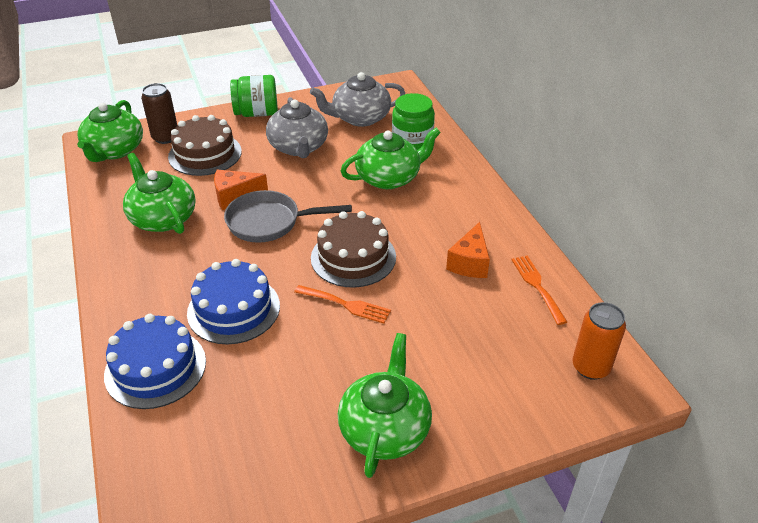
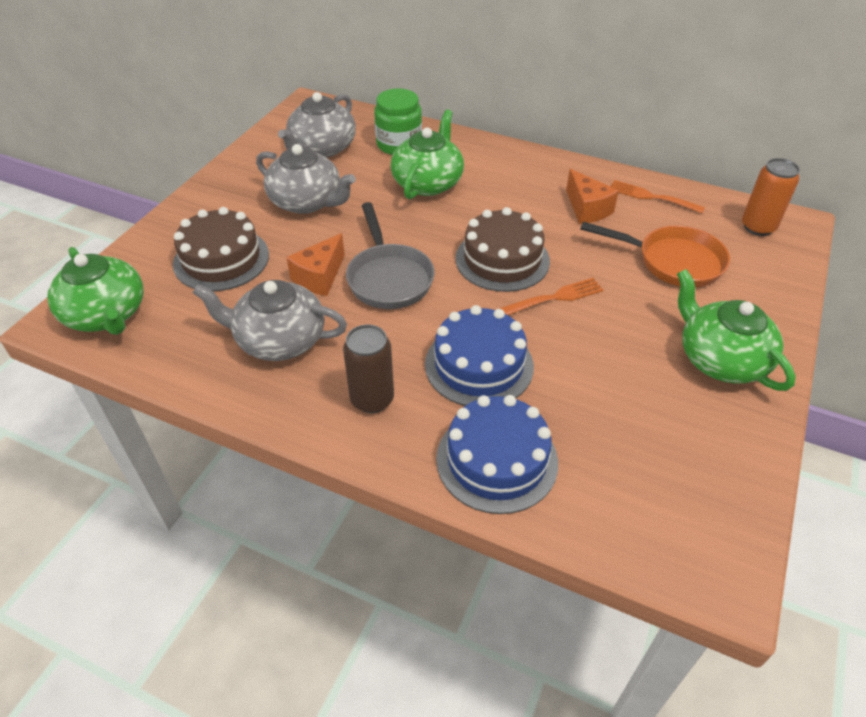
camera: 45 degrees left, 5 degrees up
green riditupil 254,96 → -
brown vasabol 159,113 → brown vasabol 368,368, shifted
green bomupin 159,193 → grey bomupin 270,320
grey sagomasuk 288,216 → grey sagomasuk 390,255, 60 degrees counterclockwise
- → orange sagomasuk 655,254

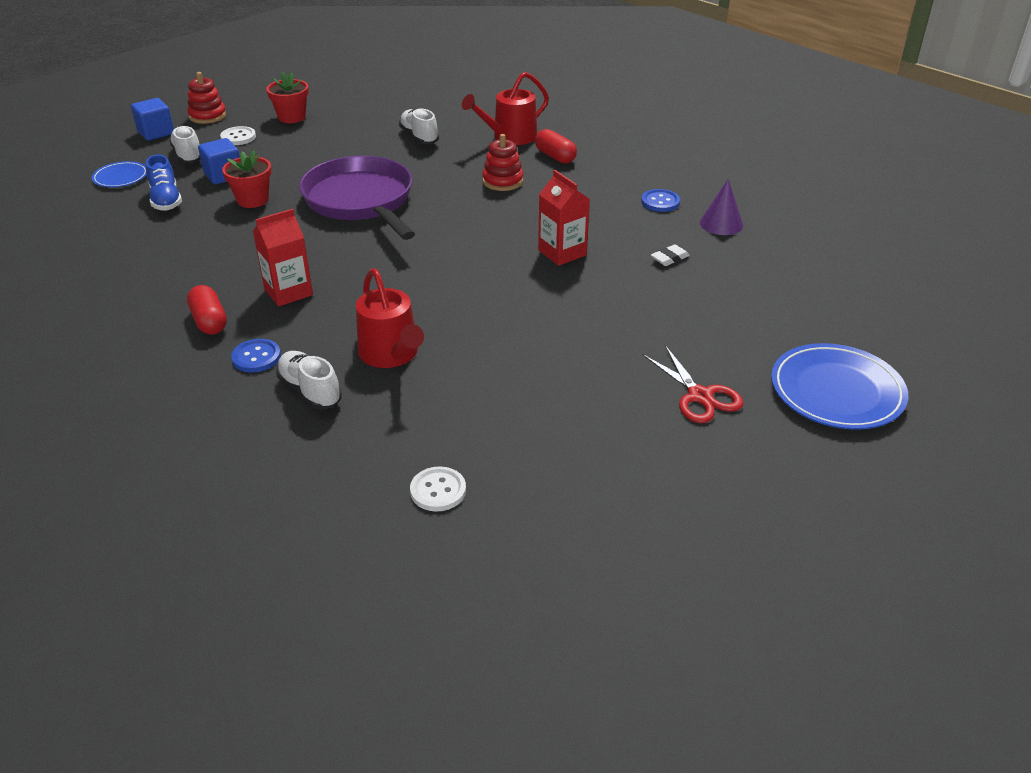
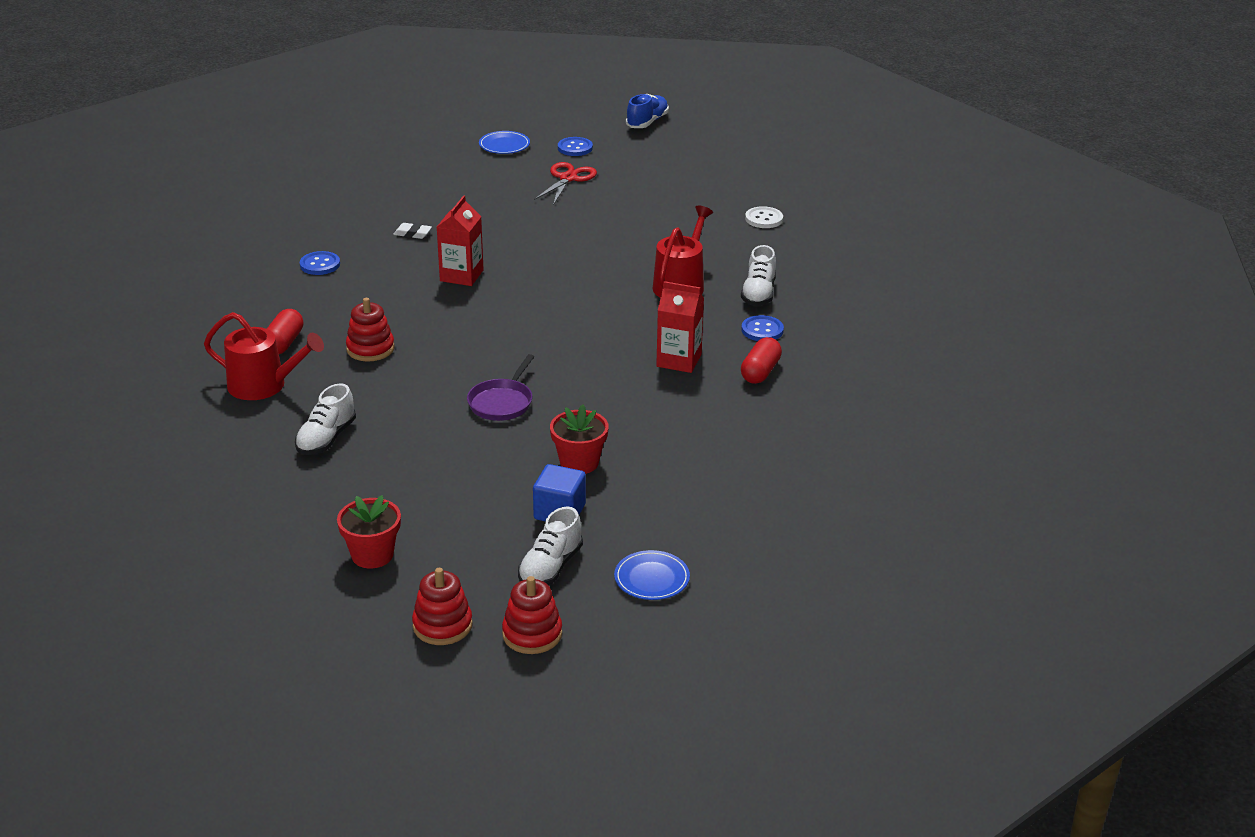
camera: 130 degrees left, 5 degrees down
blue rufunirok 152,119 → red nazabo 532,615
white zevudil 238,135 → -
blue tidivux 164,182 → blue tidivux 647,111, shifted
purple sagomasuk 357,198 → purple sagomasuk 500,387, x0.49
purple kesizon 721,207 → -
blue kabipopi 839,386 → blue kabipopi 504,142, x0.55
- → blue zevudil 575,146

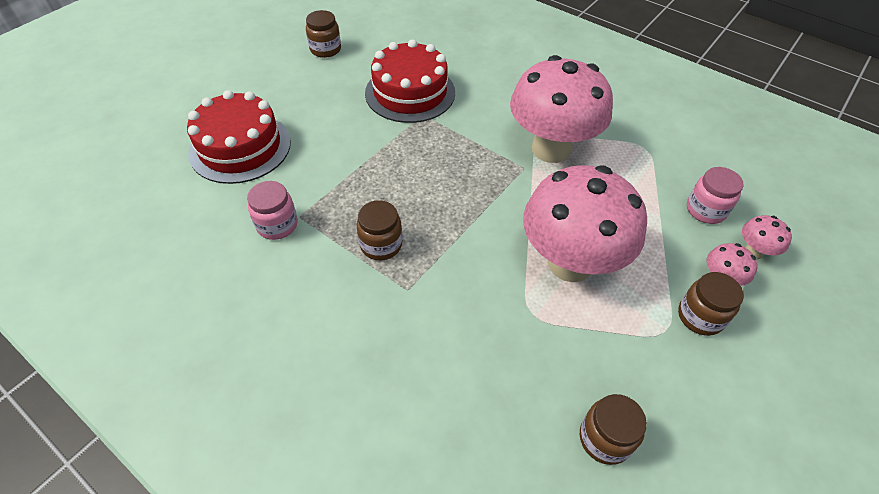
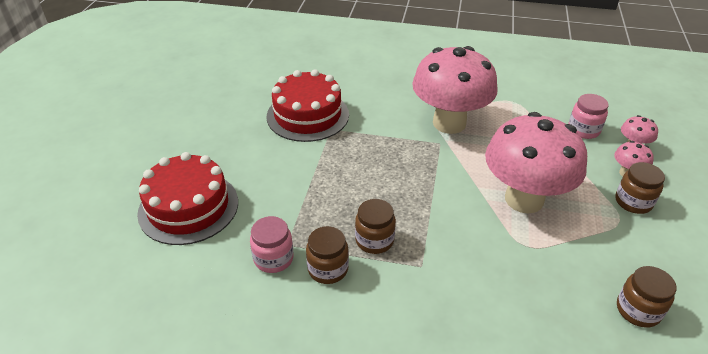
camera: 25 degrees left, 10 degrees down
brown riditupil 323,34 → brown riditupil 327,255, shifted

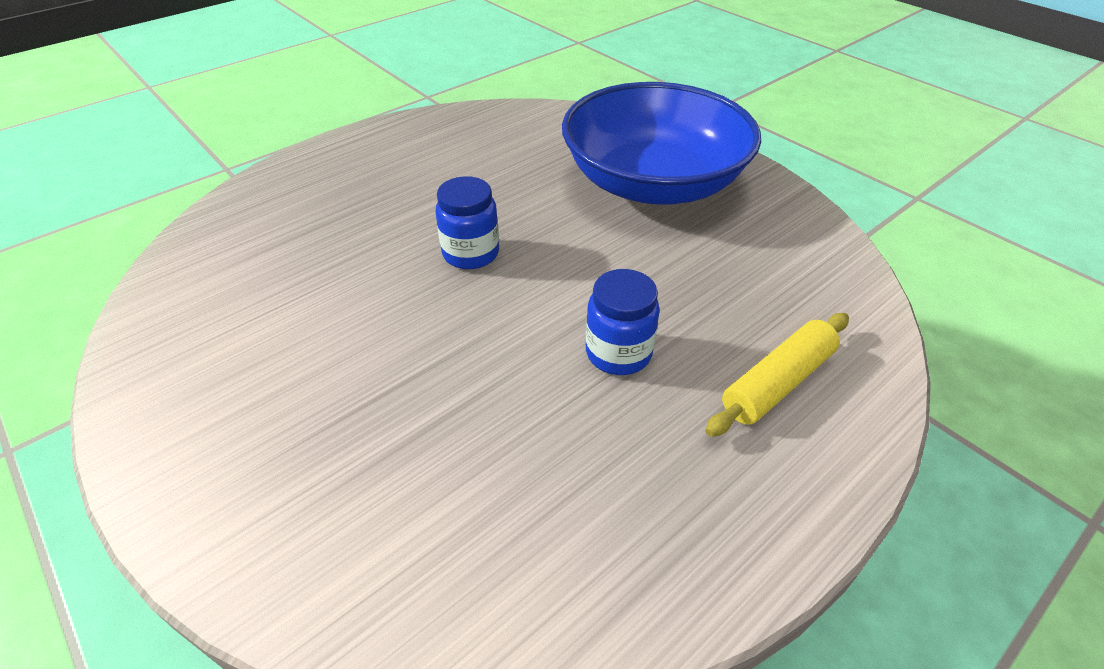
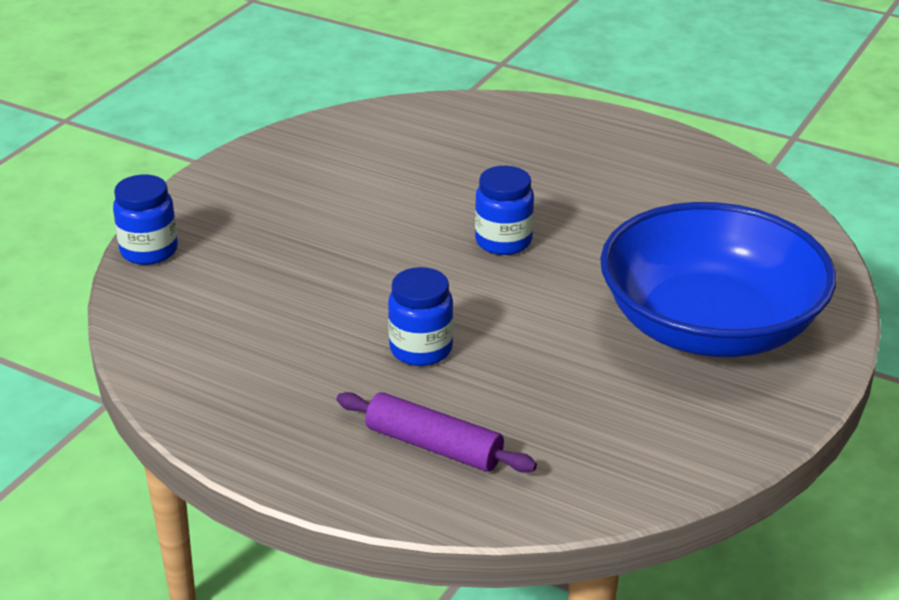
camera: 70 degrees right, 10 degrees down
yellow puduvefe 777,375 → purple puduvefe 437,432
- → blue riditupil 145,219

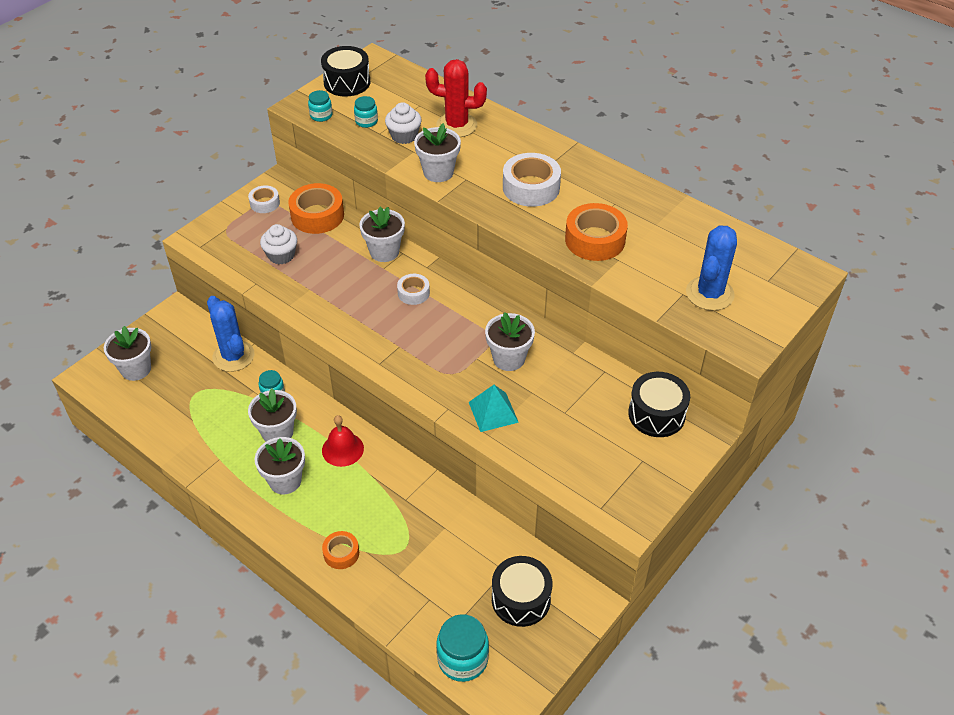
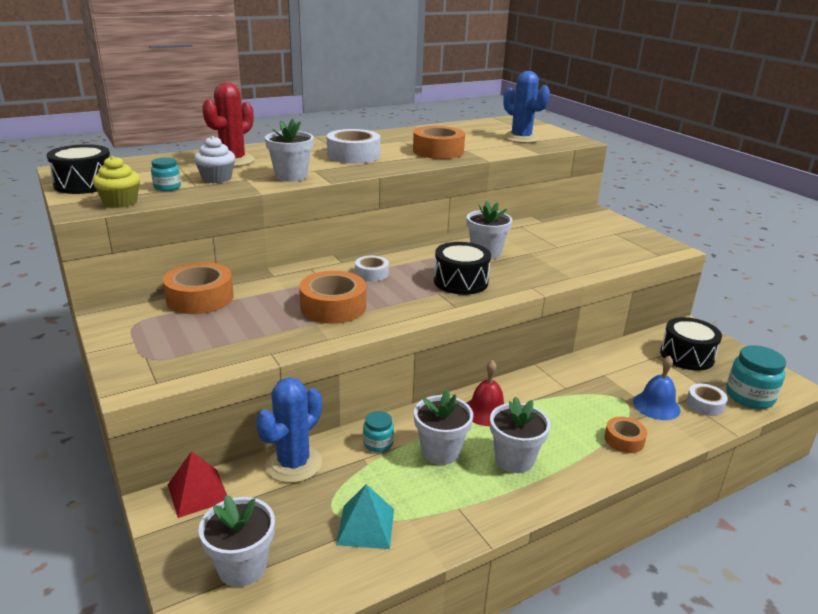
camera: 70 degrees left, 20 degrees down
turquoise riditupil 320,106 → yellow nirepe 116,182
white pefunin 264,199 → white pefunin 707,400, shifted
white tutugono 382,234 → -
white nirepe 278,244 → -
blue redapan 230,334 → blue redapan 289,430, 45 degrees counterclockwise
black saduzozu 659,404 → black saduzozu 462,268, shifted
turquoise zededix 494,408 → turquoise zededix 365,516, shifted
- → orange pefunin 332,297
- → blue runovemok 657,387
- → red zededix 197,484

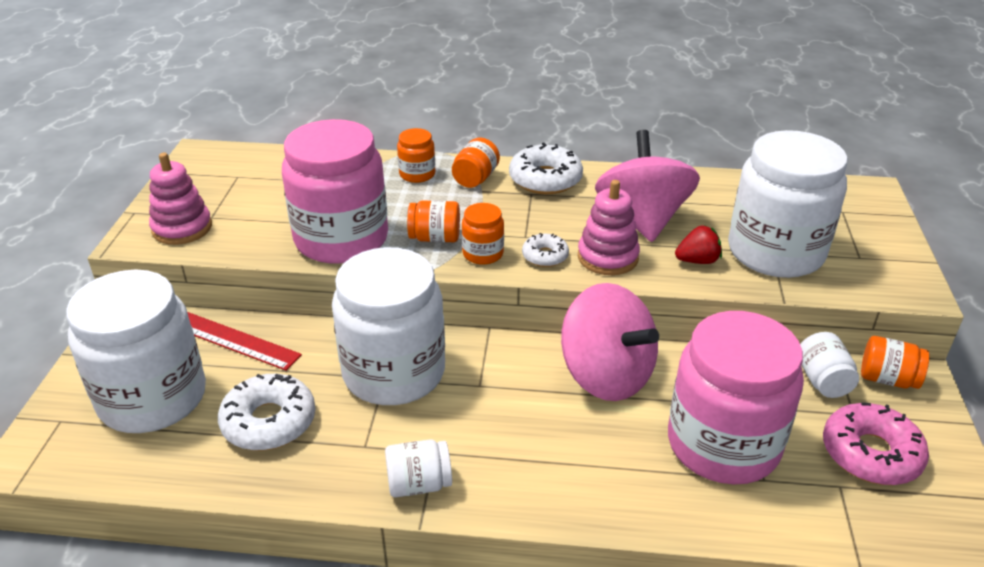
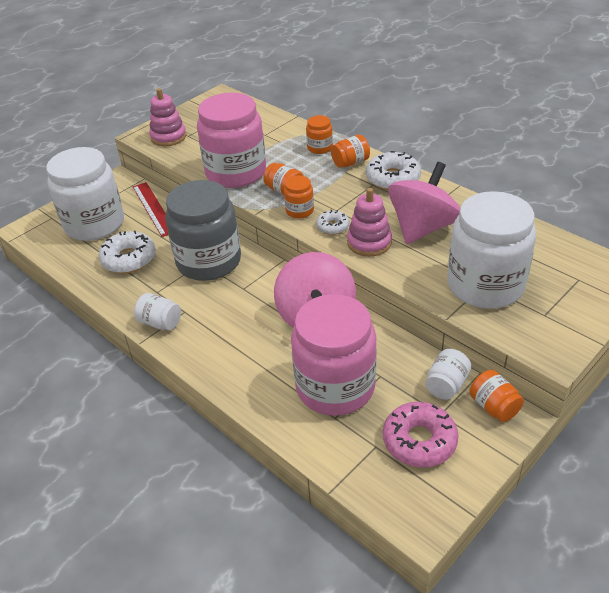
camera: 40 degrees right, 5 degrees up
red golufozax 698,245 → -
white riditupil 388,326 → grey riditupil 203,230

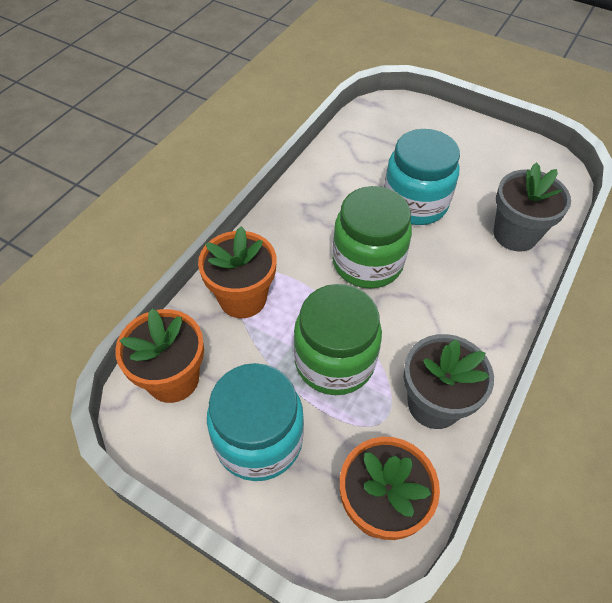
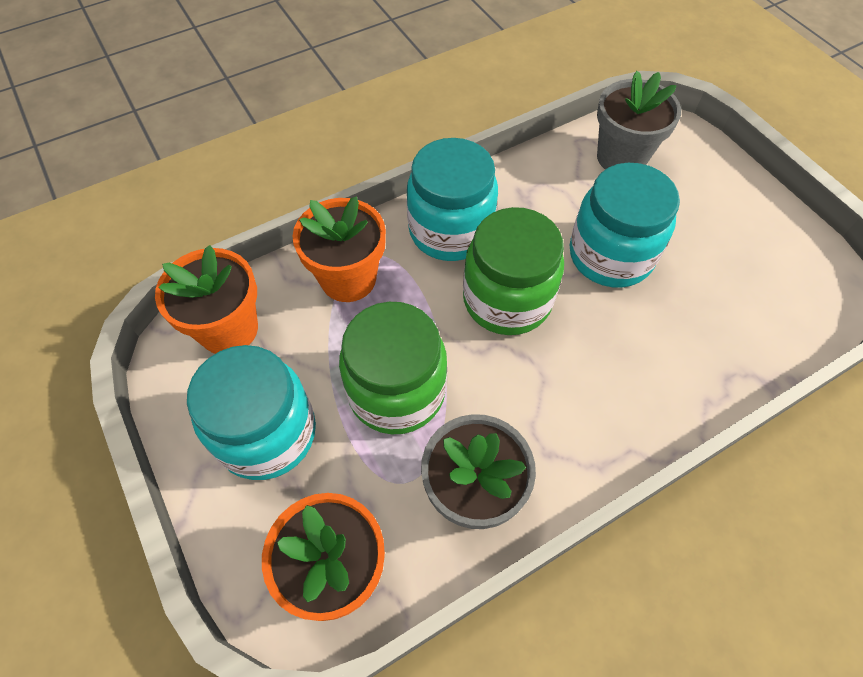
camera: 30 degrees right, 5 degrees up
grey tutugono 532,207 → grey tutugono 639,120, shifted
- → turquoise riditupil 452,199

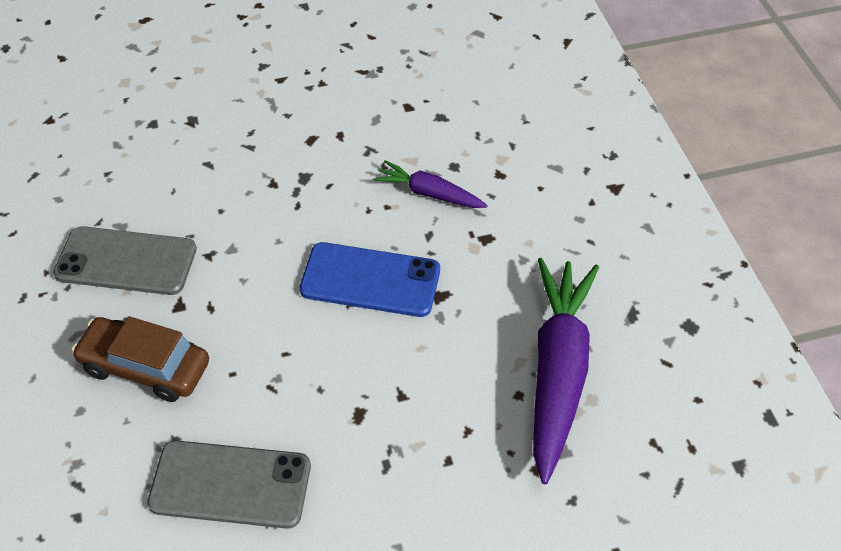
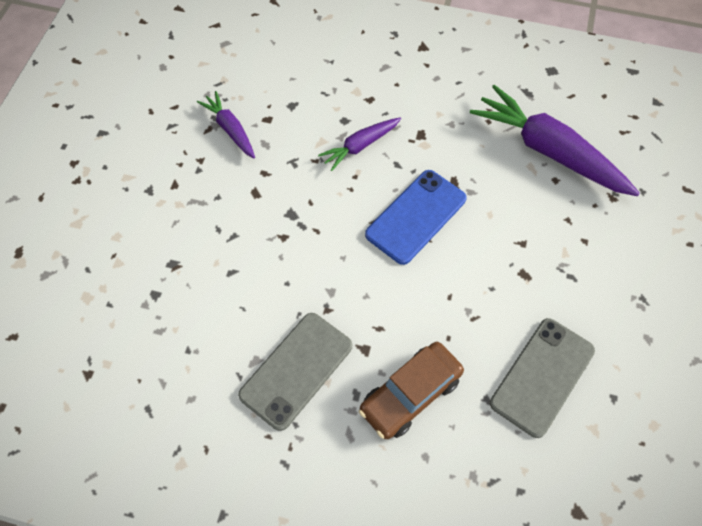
camera: 60 degrees left, 10 degrees up
- → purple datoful 226,124

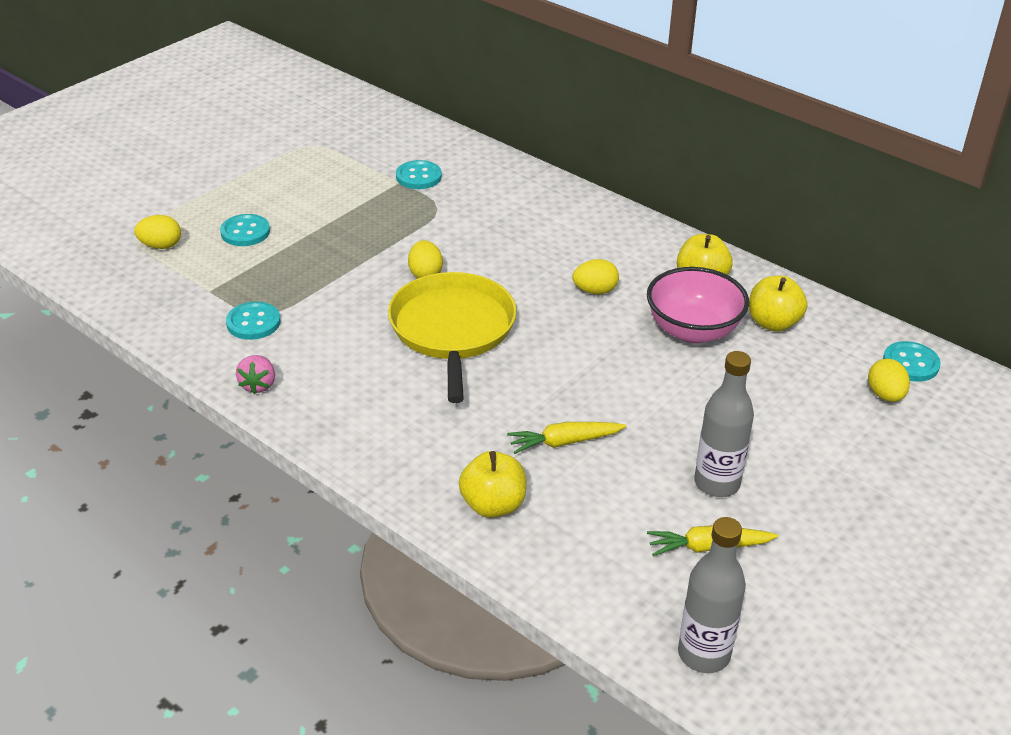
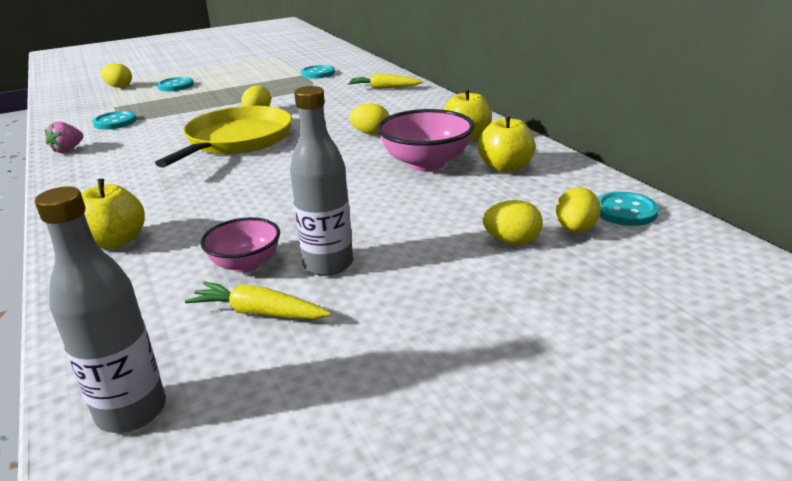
camera: 25 degrees right, 10 degrees down
yellow datoful 566,438 → yellow datoful 385,81, shifted
- → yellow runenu 513,222
- → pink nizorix 240,245

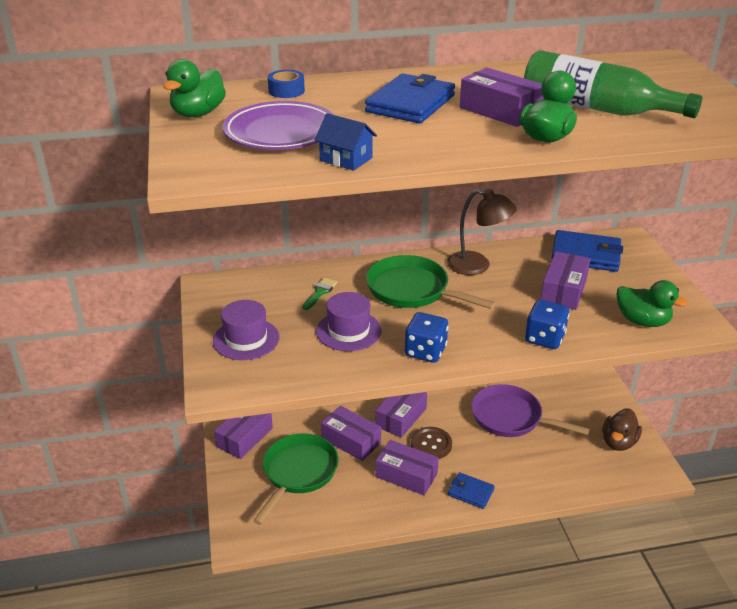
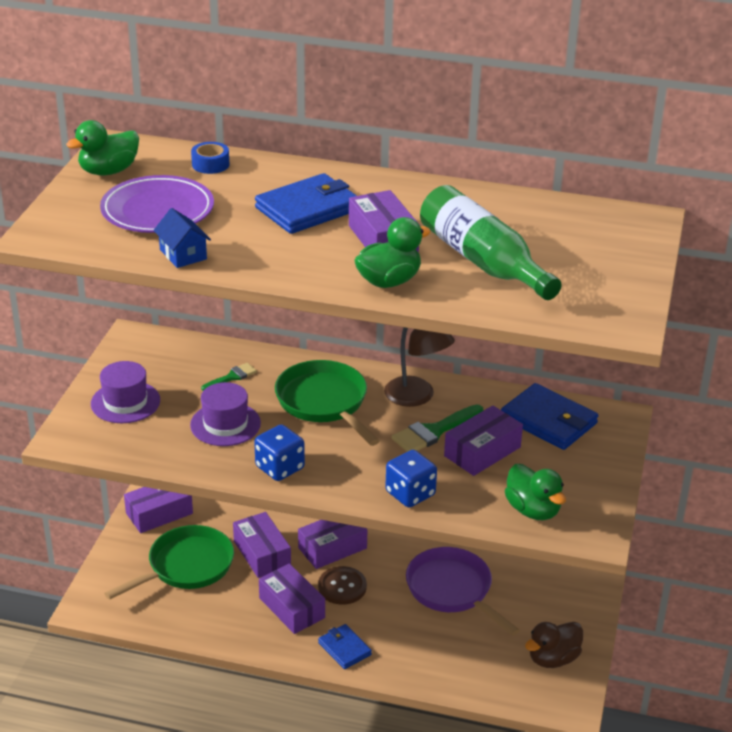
camera: 25 degrees right, 0 degrees up
- → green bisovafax 437,428

